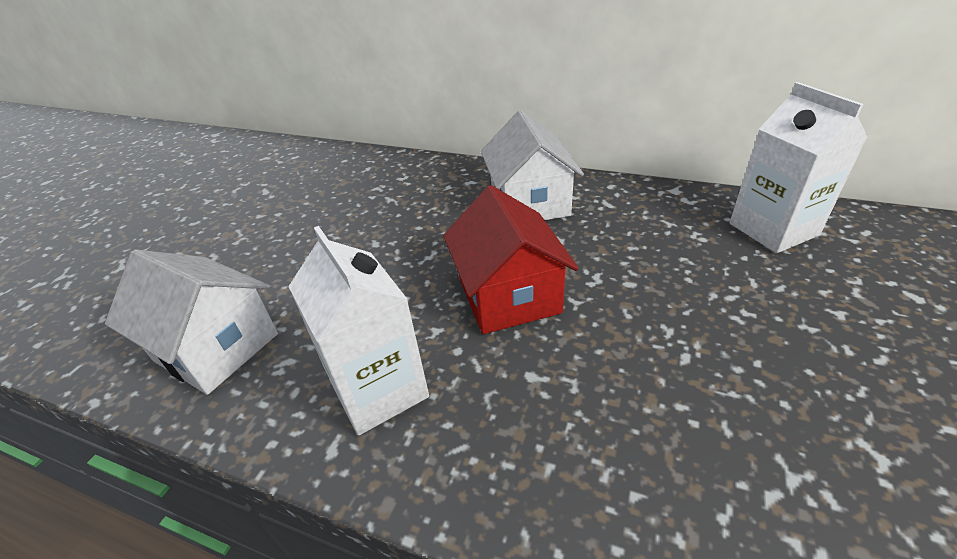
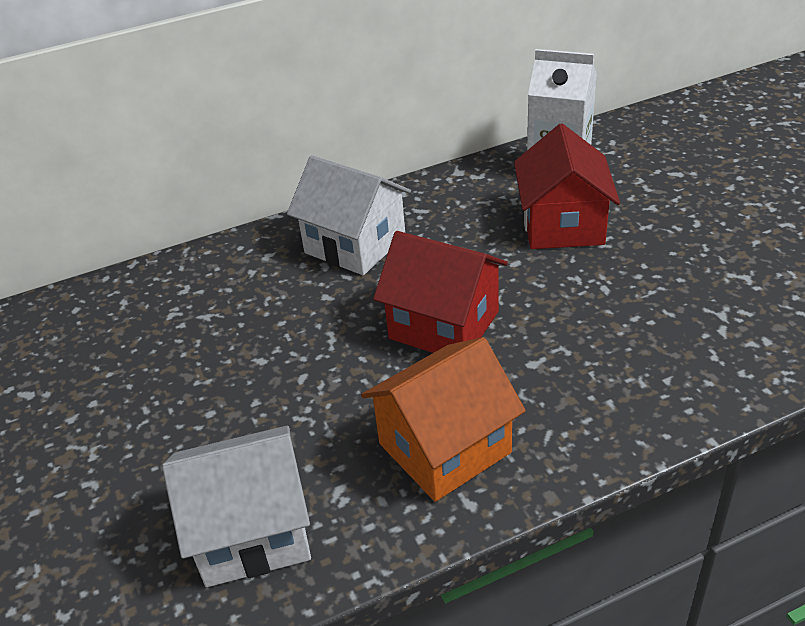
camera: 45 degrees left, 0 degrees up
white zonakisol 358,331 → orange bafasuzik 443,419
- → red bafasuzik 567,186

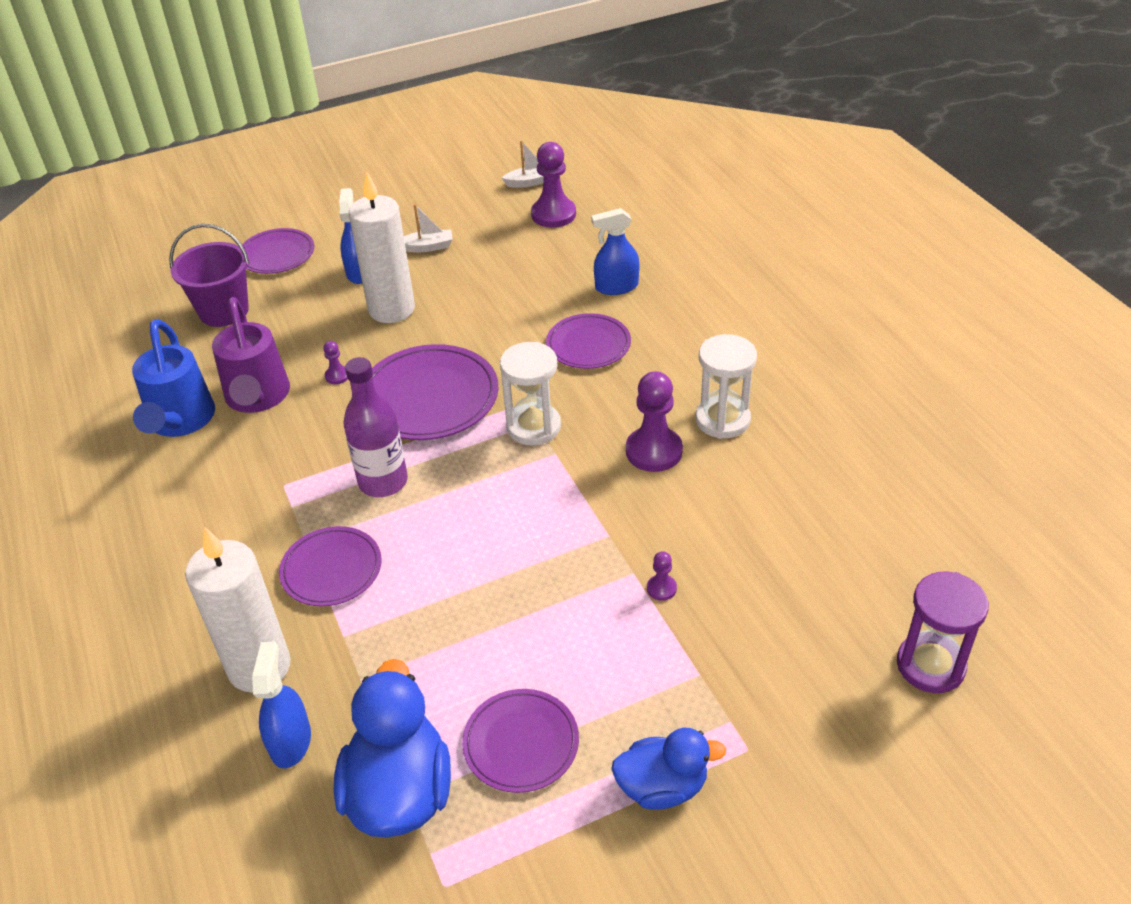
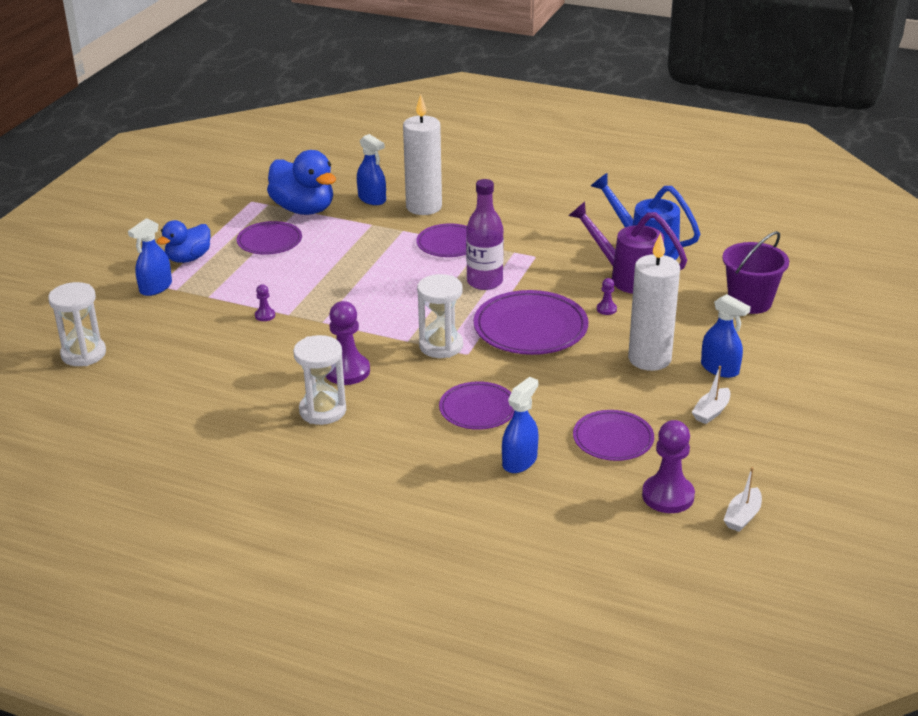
camera: 135 degrees right, 10 degrees down
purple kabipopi 278,251 → purple kabipopi 613,435, shifted
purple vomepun 943,632 → white vomepun 77,324
- → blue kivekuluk 150,257

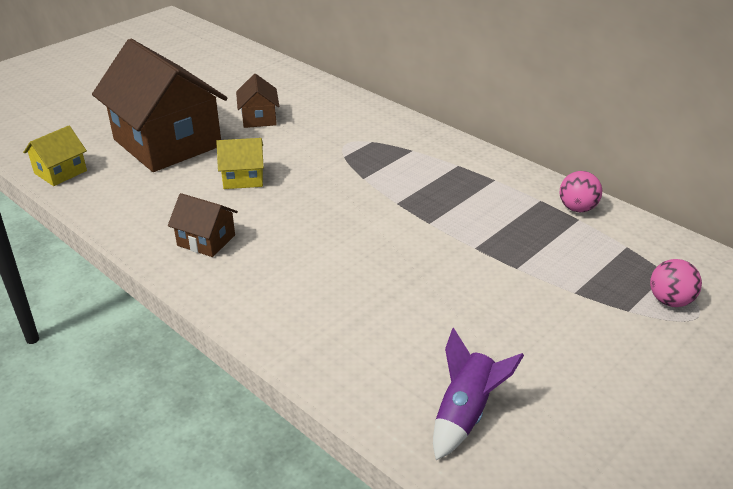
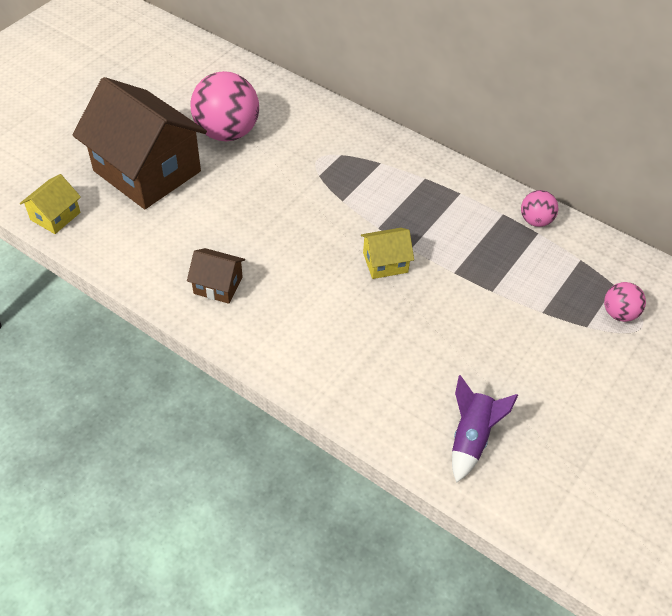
camera: 10 degrees left, 15 degrees up
brown bafasuzik 257,101 → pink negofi 225,106
yellow bafasuzik 240,163 → yellow bafasuzik 387,253, shifted

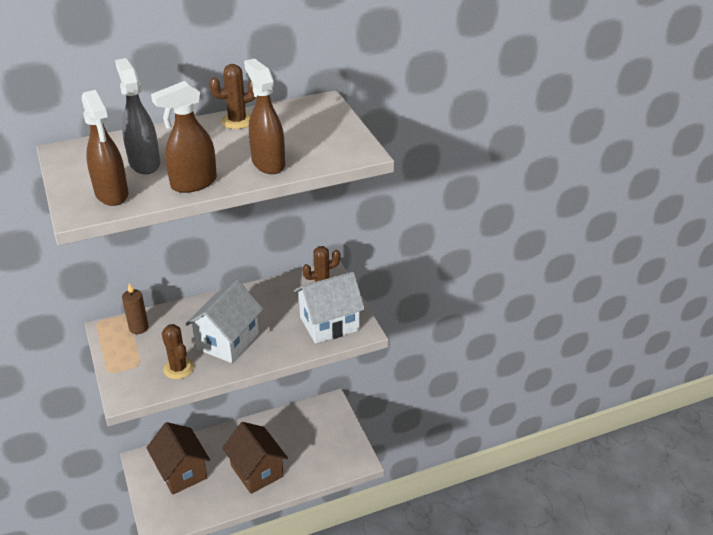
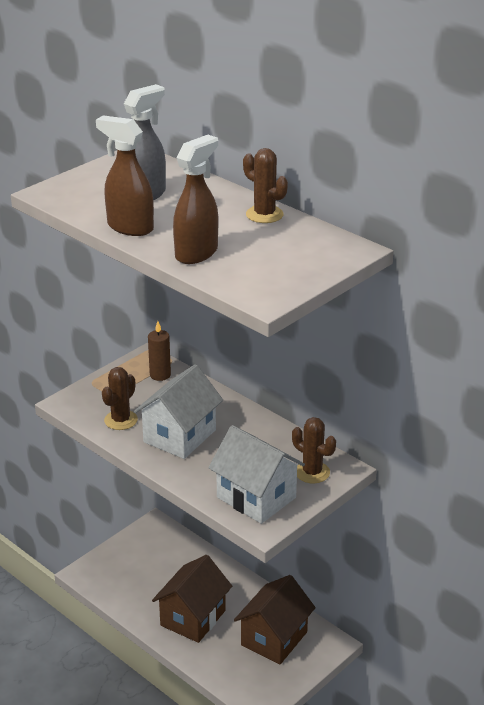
camera: 65 degrees right, 5 degrees down
brown kivekuluk 105,148 → -
white bafasuzik 224,321 → white bafasuzik 178,411, 60 degrees counterclockwise
brown bafasuzik 178,458 → brown bafasuzik 275,619, shifted

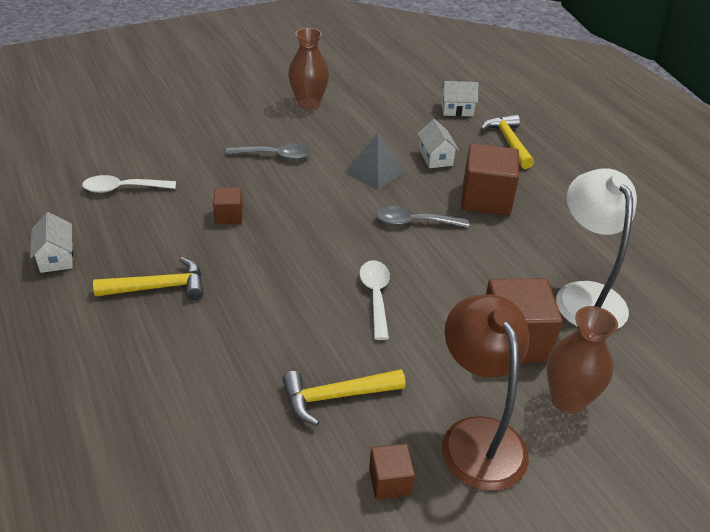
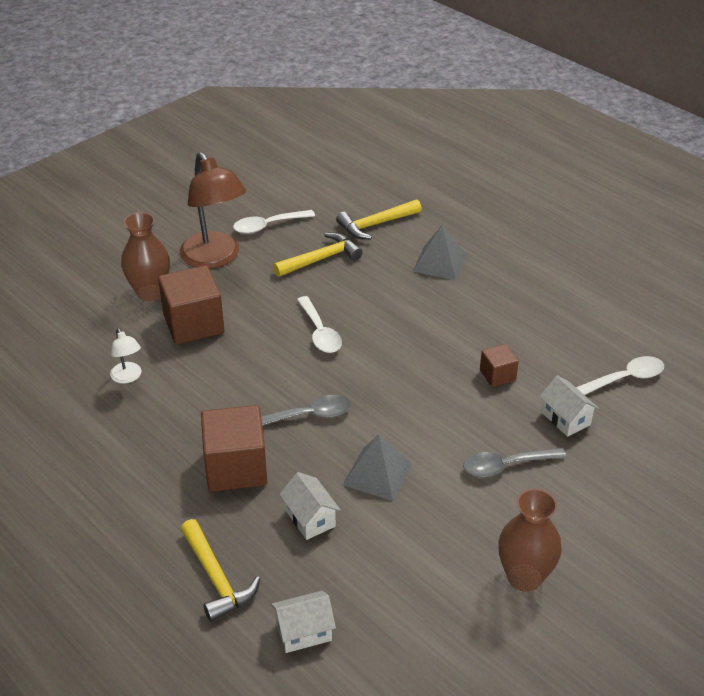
camera: 165 degrees right, 0 degrees up
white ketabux 596,248 → white ketabux 125,356, x0.46
white bafasuzik 51,242 → white bafasuzik 569,406, shifted
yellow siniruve 148,278 → yellow siniruve 379,219, shifted
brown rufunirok 392,471 → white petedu 274,222
- → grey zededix 439,252

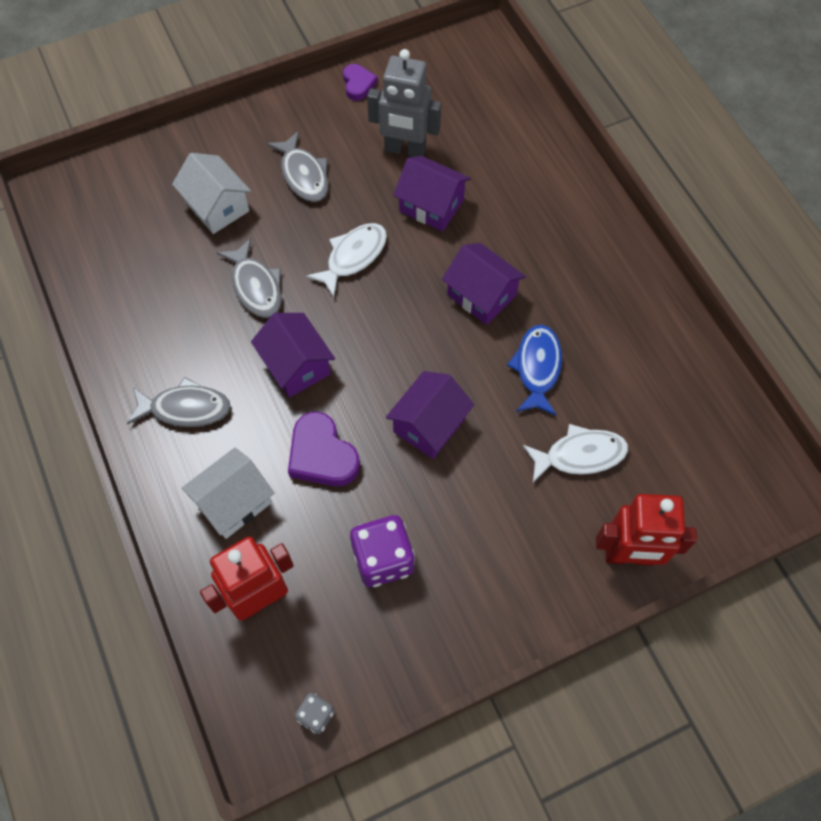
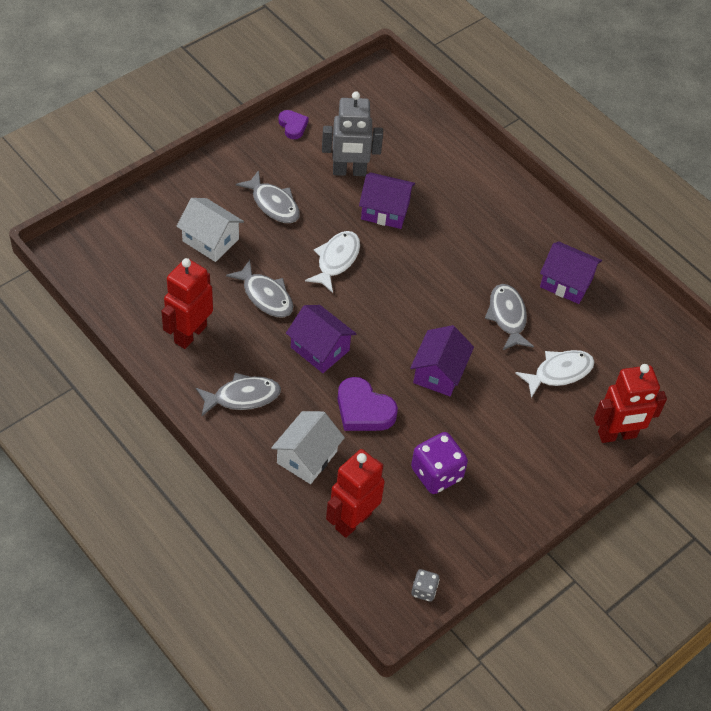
camera: 20 degrees left, 10 degrees down
purple bafasuzik 484,284 → purple bafasuzik 571,272, shifted
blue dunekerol 534,370 → grey dunekerol 509,317
- → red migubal 187,303

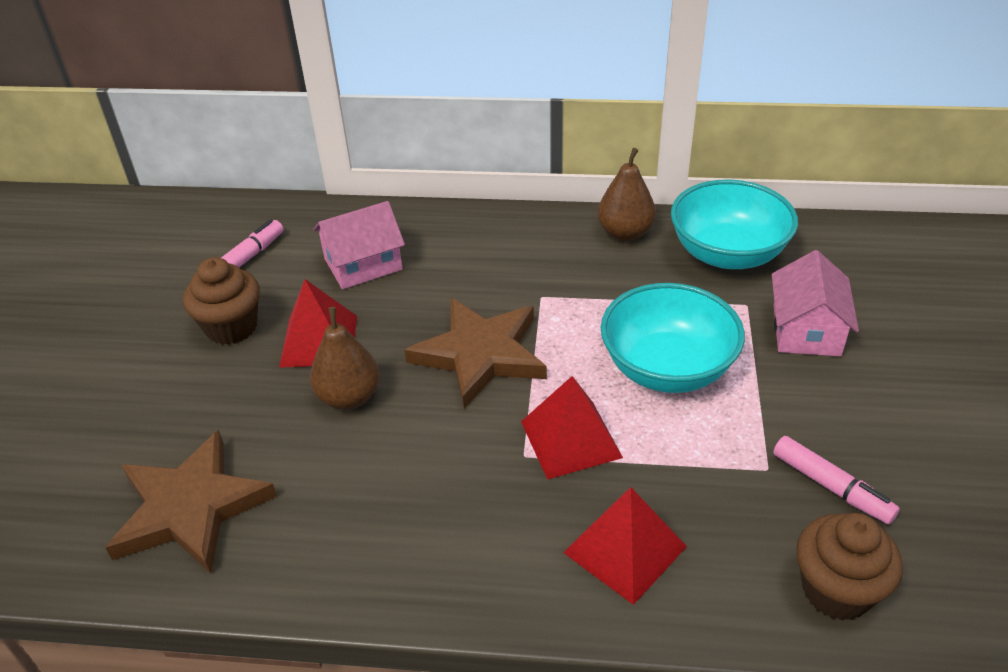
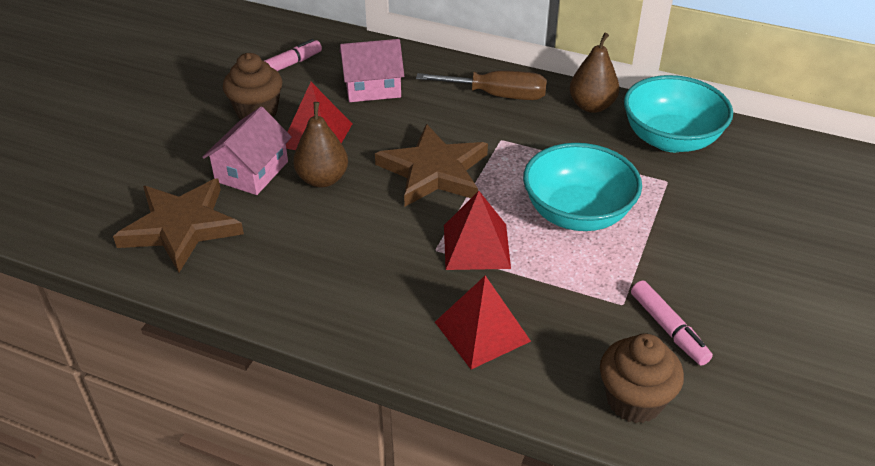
camera: 15 degrees right, 0 degrees up
pink bafasuzik 815,303 → pink bafasuzik 247,151, shifted
- → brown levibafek 481,85

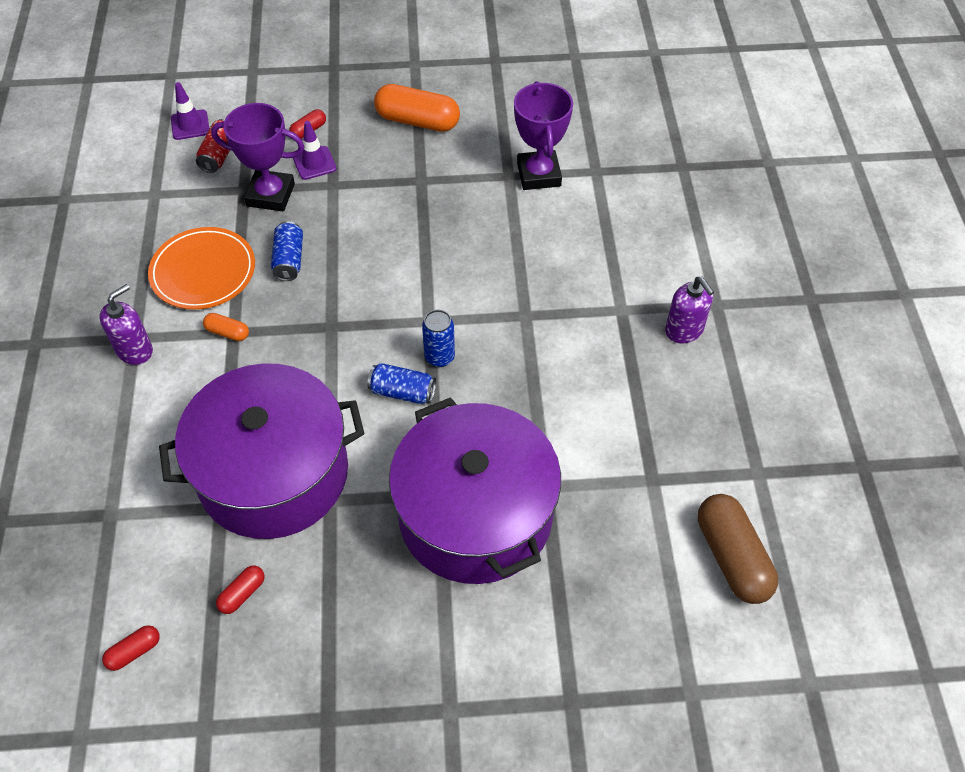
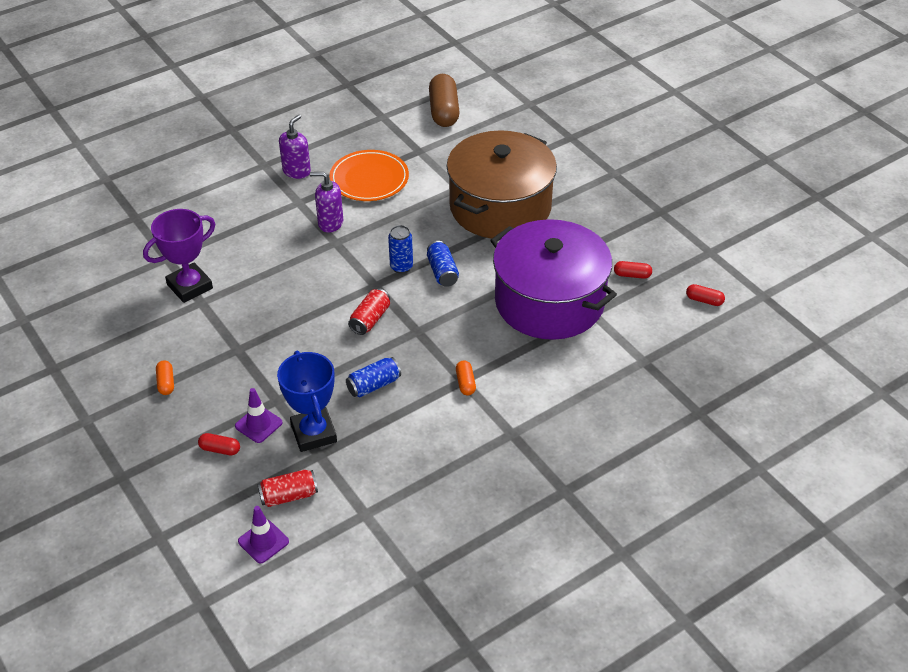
camera: 120 degrees left, 10 degrees down
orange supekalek 417,108 → orange supekalek 165,377, x0.48
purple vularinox 258,157 → blue vularinox 307,401
orange kabipopi 201,268 → orange kabipopi 369,175, shifted
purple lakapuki 126,324 → purple lakapuki 326,202, shifted
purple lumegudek 475,490 → brown lumegudek 502,184
brown supekalek 738,549 → brown supekalek 444,100, 45 degrees counterclockwise
- → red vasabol 369,311

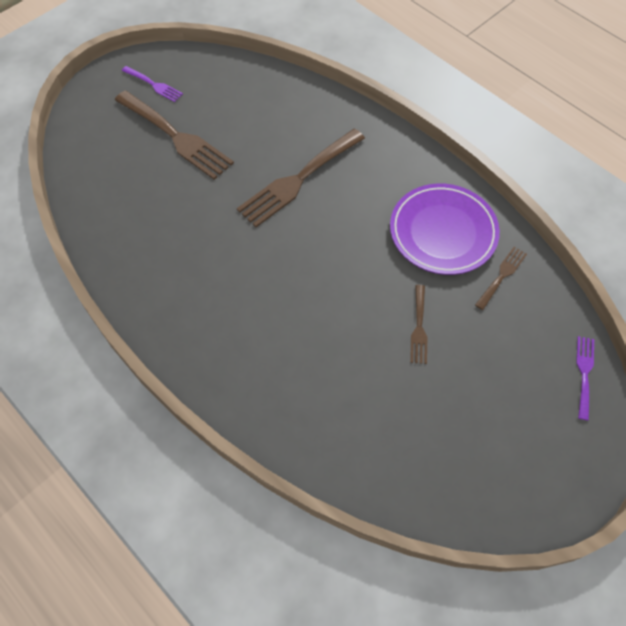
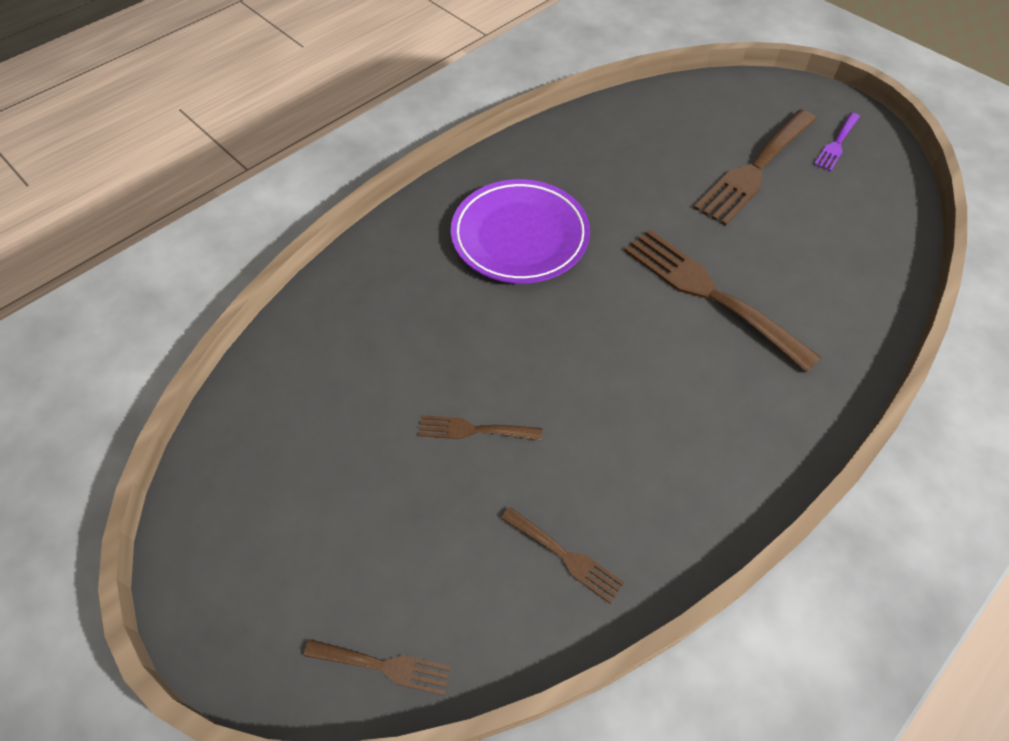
camera: 90 degrees right, 5 degrees down
purple kabipopi 445,229 → purple kabipopi 520,231, shifted
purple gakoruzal 585,378 → brown gakoruzal 377,667

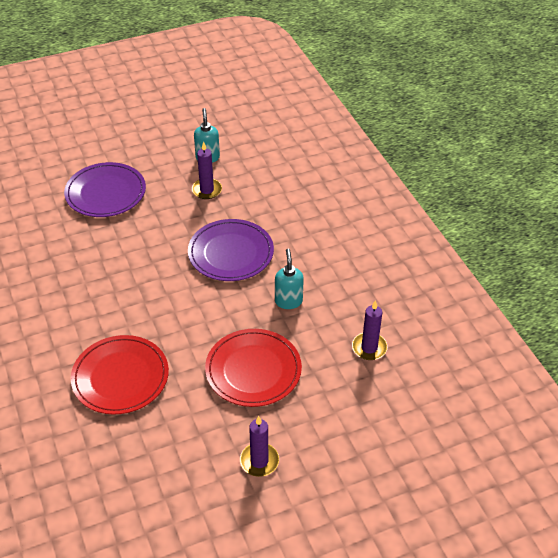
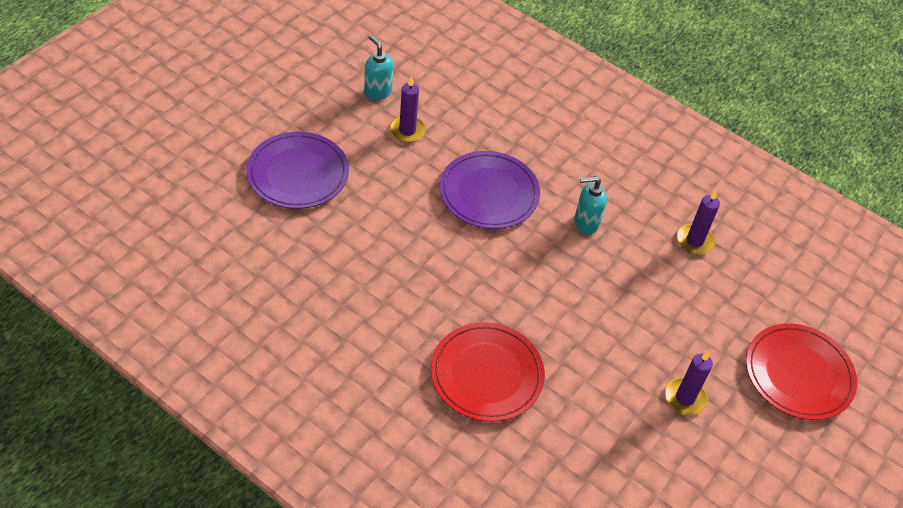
camera: 35 degrees left, 5 degrees up
turquoise lakapuki 289,279 → turquoise lakapuki 590,205, 60 degrees counterclockwise
red kabipopi 253,368 → red kabipopi 801,371, shifted

